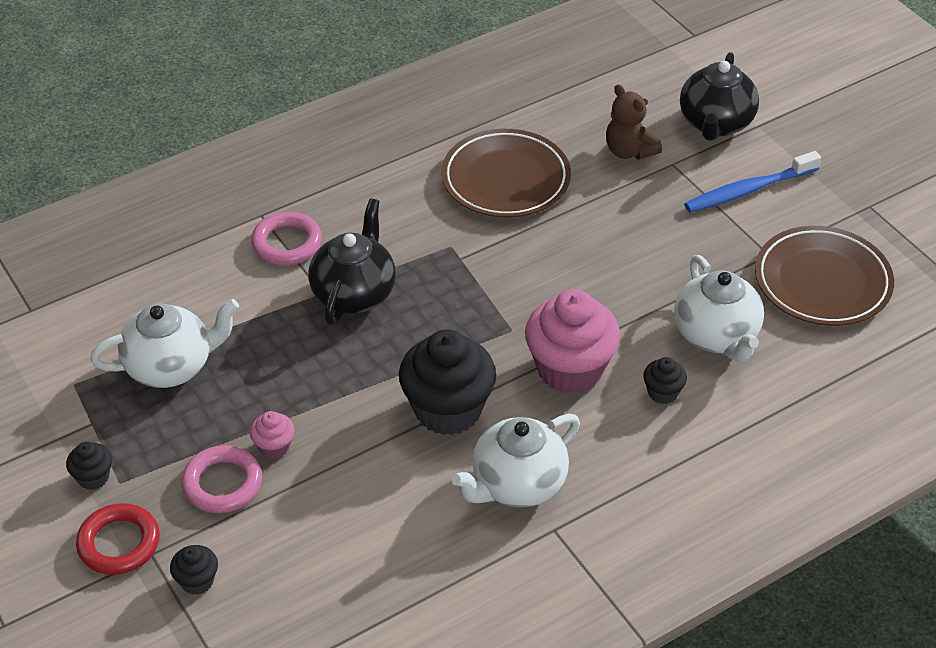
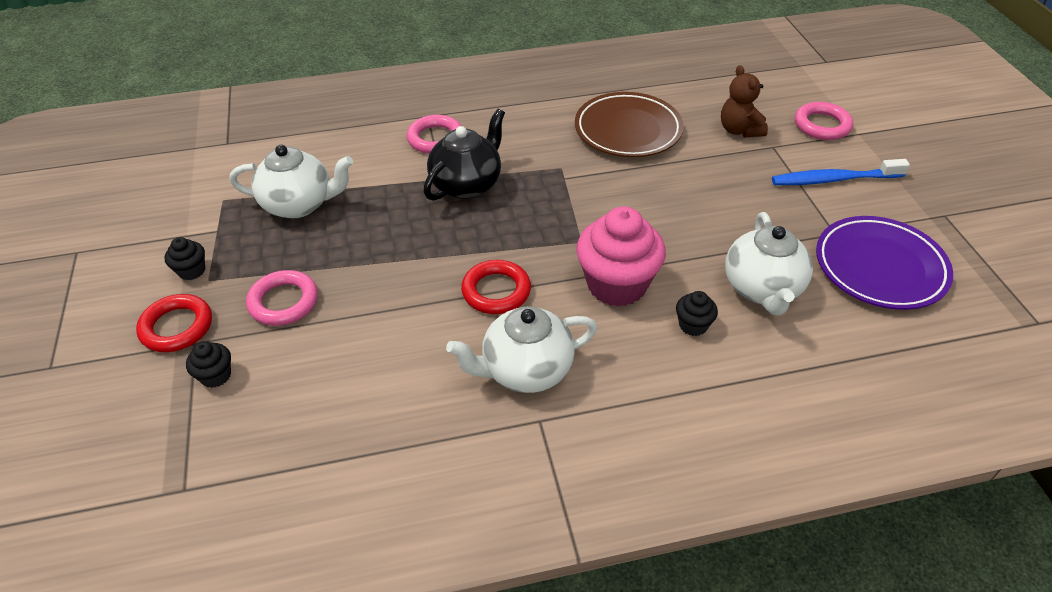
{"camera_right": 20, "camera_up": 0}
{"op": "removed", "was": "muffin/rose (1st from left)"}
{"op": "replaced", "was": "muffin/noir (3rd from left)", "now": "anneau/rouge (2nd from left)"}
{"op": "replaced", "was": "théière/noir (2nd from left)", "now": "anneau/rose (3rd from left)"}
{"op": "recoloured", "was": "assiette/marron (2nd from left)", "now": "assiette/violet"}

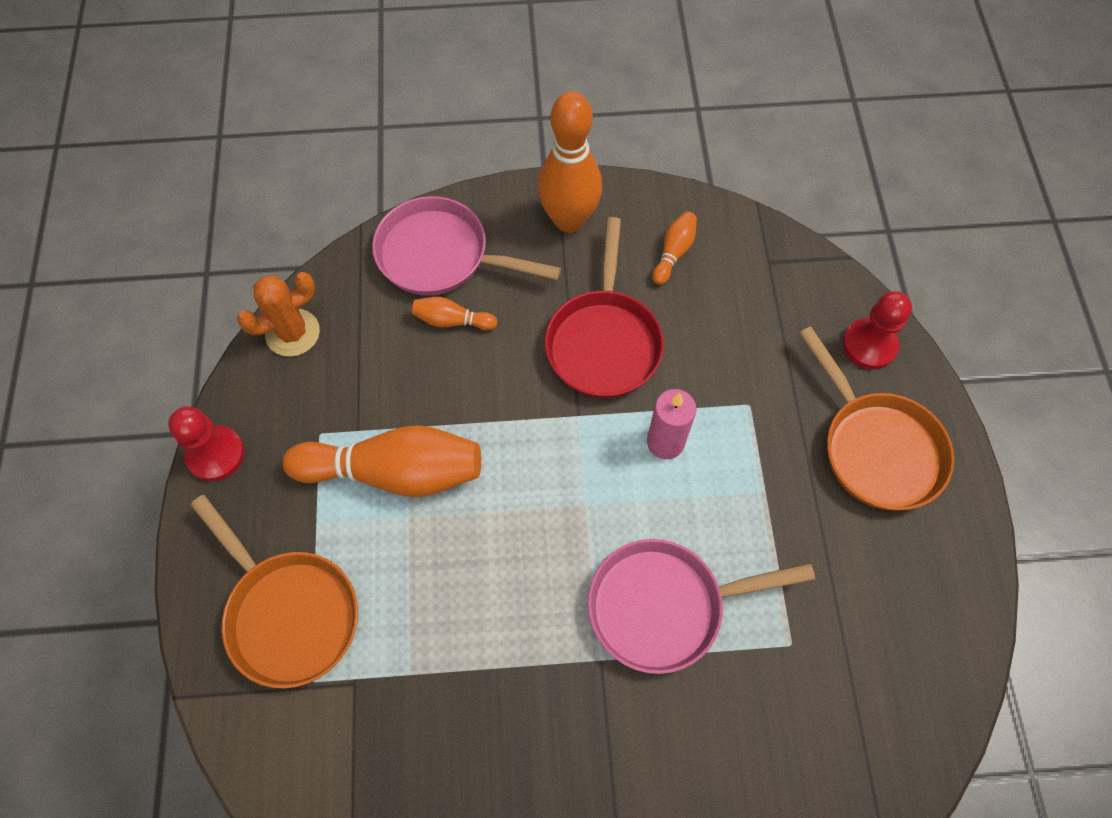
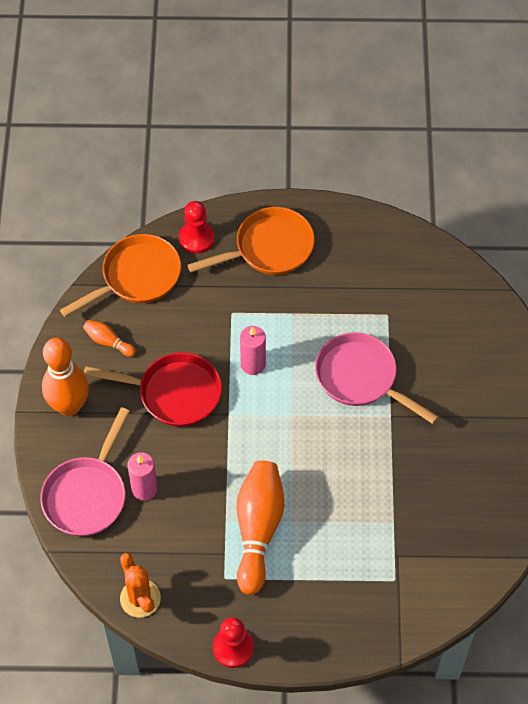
{"camera_right": -85, "camera_up": -5}
{"op": "moved", "was": "poêle/orange (1st from left)"}
{"op": "replaced", "was": "quille/orange (2nd from left)", "now": "bougie/rose (1st from left)"}
{"op": "turned", "was": "poêle/rose (2nd from left)", "clockwise": 135}

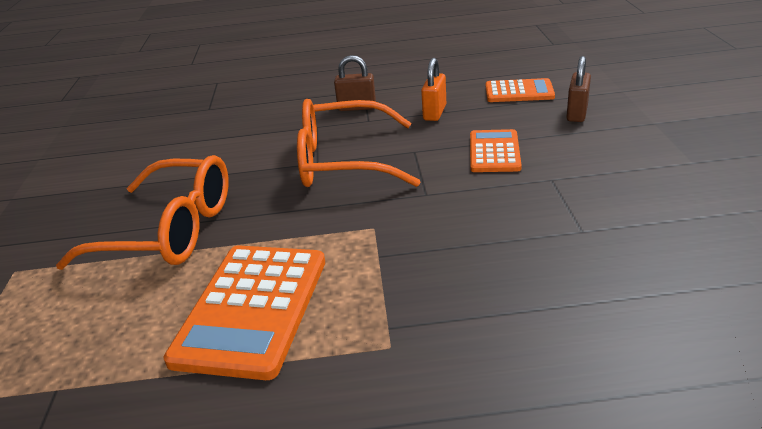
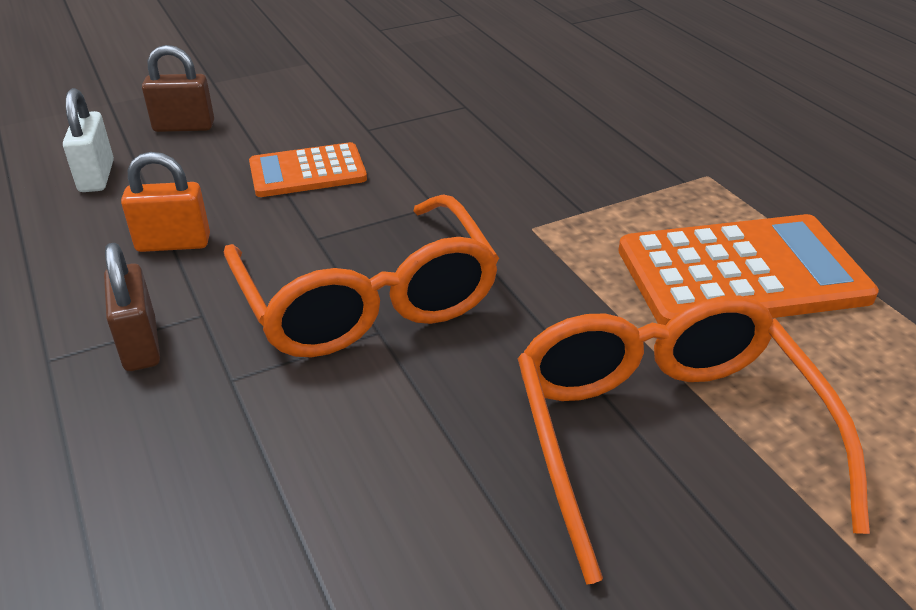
{"camera_right": -115, "camera_up": 5}
{"op": "replaced", "was": "calculatrice/orange (3rd from left)", "now": "cadenas/blanc"}

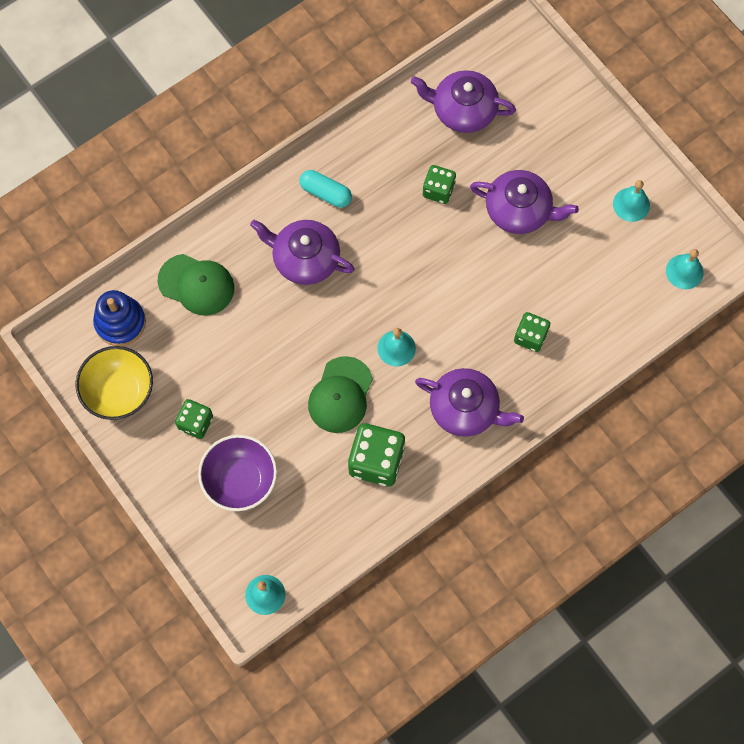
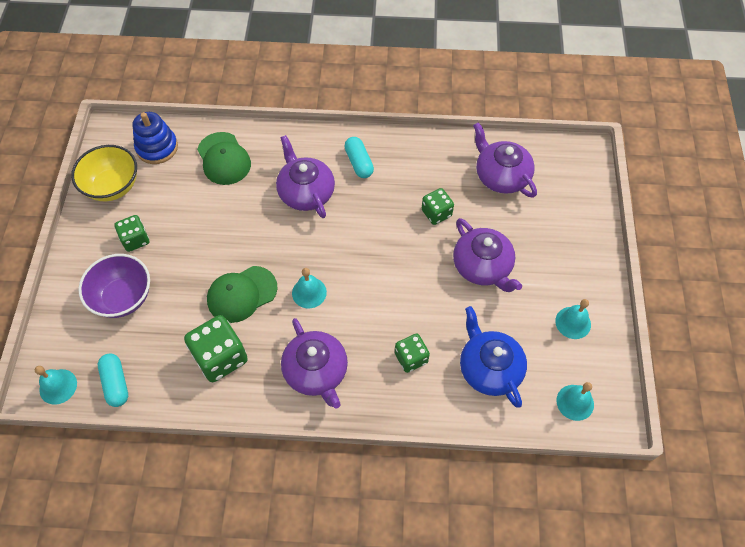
{"camera_right": 40, "camera_up": -10}
{"op": "added", "now": "gélule/turquoise (1st from left)"}
{"op": "added", "now": "théière/bleu"}

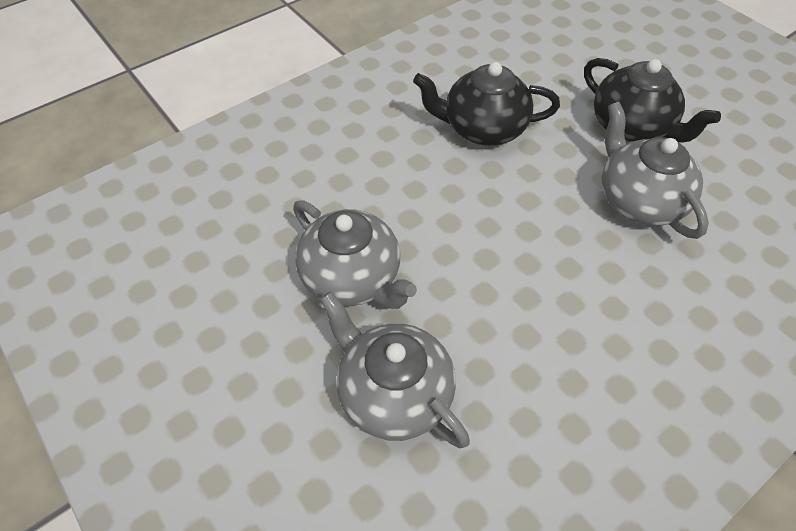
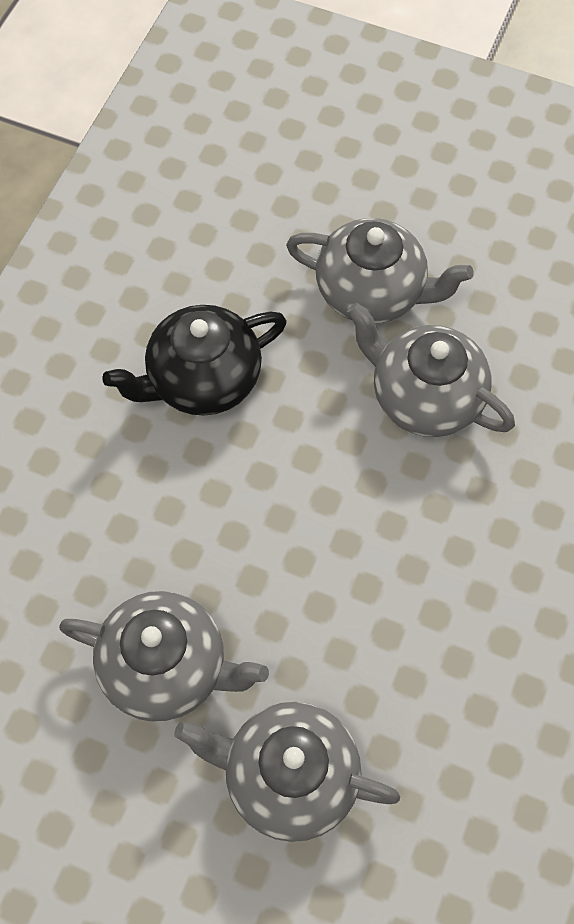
{"camera_right": -30, "camera_up": 10}
{"op": "recoloured", "was": "théière/noir (2nd from left)", "now": "théière/gris (3rd from left)"}

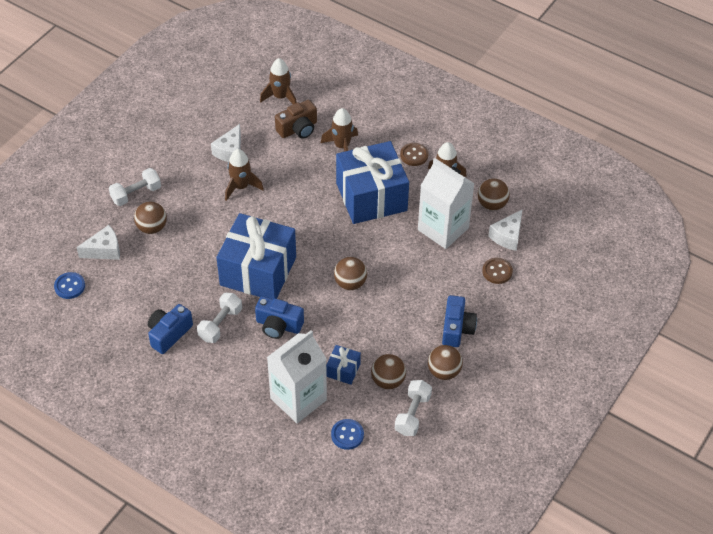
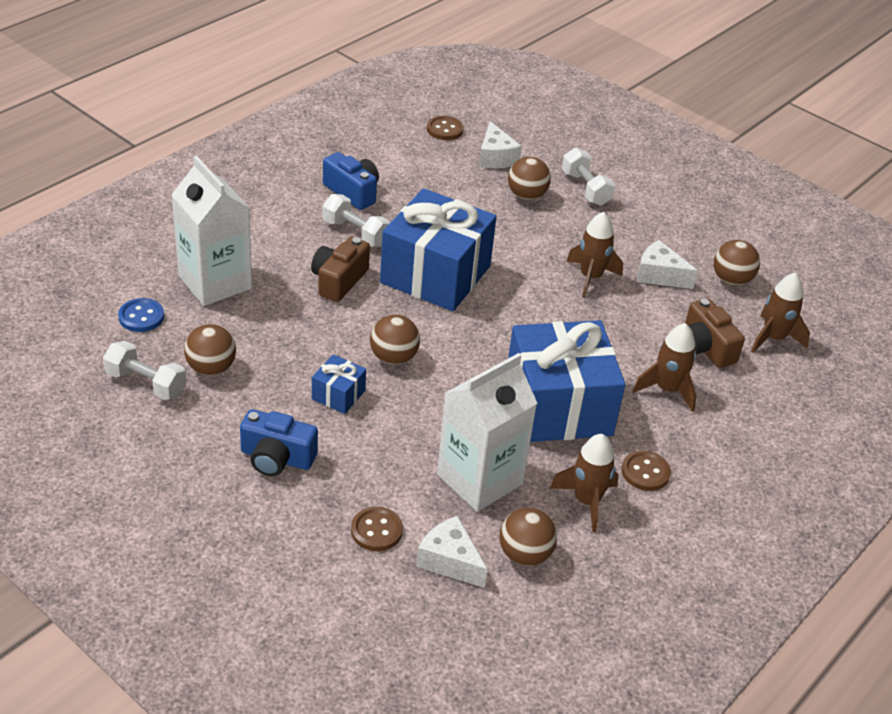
{"camera_right": 95, "camera_up": -10}
{"op": "moved", "was": "cadeau/bleu (2nd from left in the first image)", "now": "cadeau/bleu (1st from left)"}
{"op": "moved", "was": "balle/marron (4th from left in the first image)", "now": "balle/marron (5th from left)"}
{"op": "recoloured", "was": "bouton/bleu (1st from left)", "now": "bouton/marron (2nd from left)"}
{"op": "recoloured", "was": "appareil photo/bleu (2nd from left)", "now": "appareil photo/marron (1st from left)"}

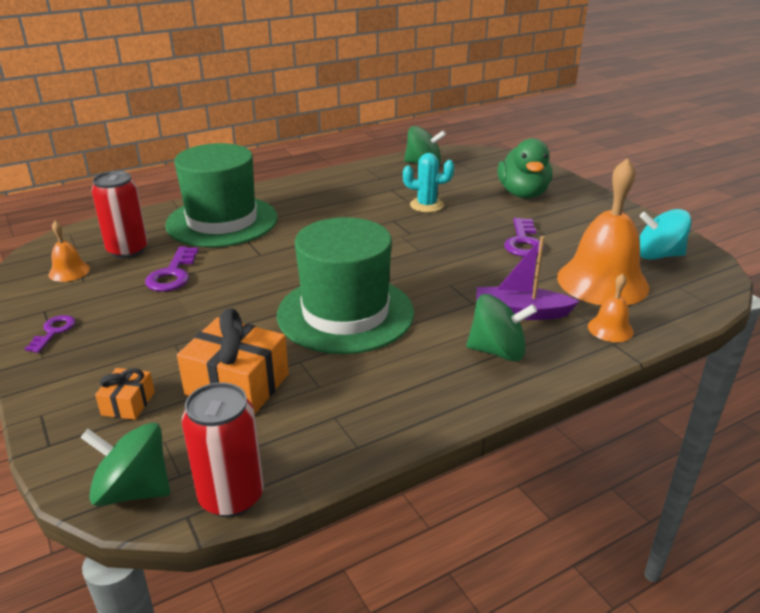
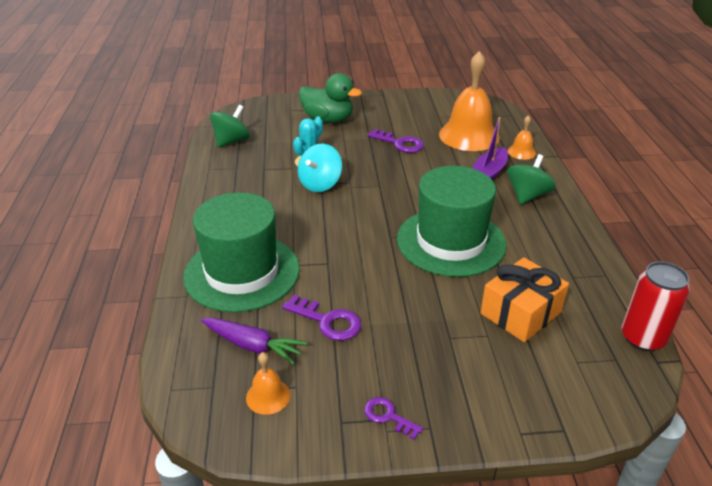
{"camera_right": -65, "camera_up": 5}
{"op": "removed", "was": "toupie/vert (1st from left)"}
{"op": "removed", "was": "cadeau/orange (1st from left)"}
{"op": "moved", "was": "toupie/turquoise"}
{"op": "replaced", "was": "canette/rouge (1st from left)", "now": "carotte/violet"}

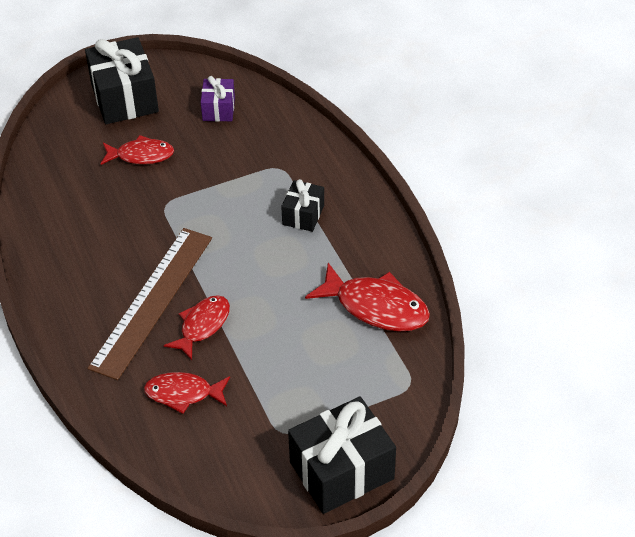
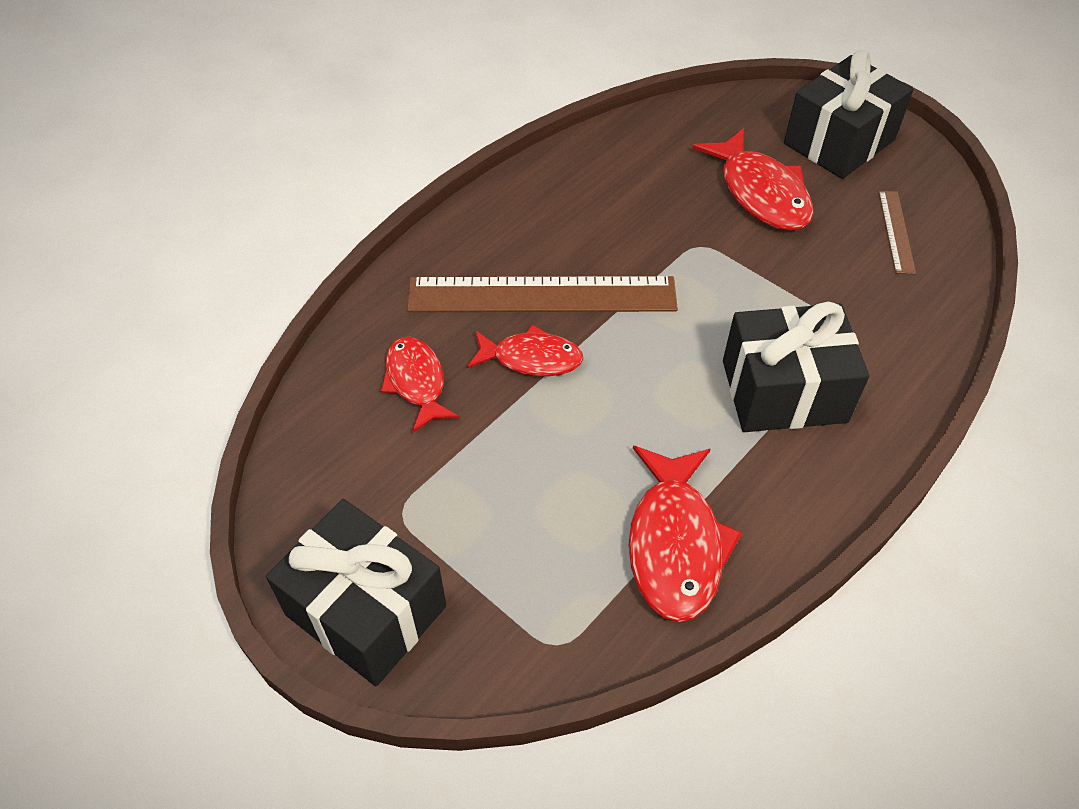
{"camera_right": 65, "camera_up": 5}
{"op": "replaced", "was": "cadeau/violet", "now": "règle/marron (2nd from left)"}
{"op": "resized", "was": "poisson/rouge (1st from left in the first image)", "ratio": 1.53}
{"op": "resized", "was": "cadeau/noir (2nd from left)", "ratio": 1.84}

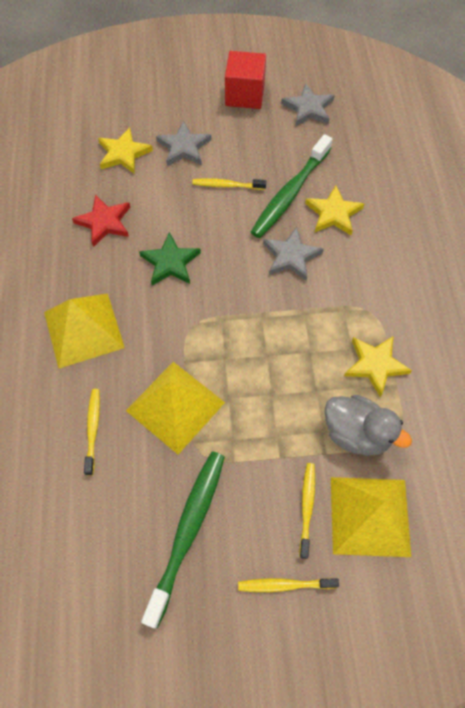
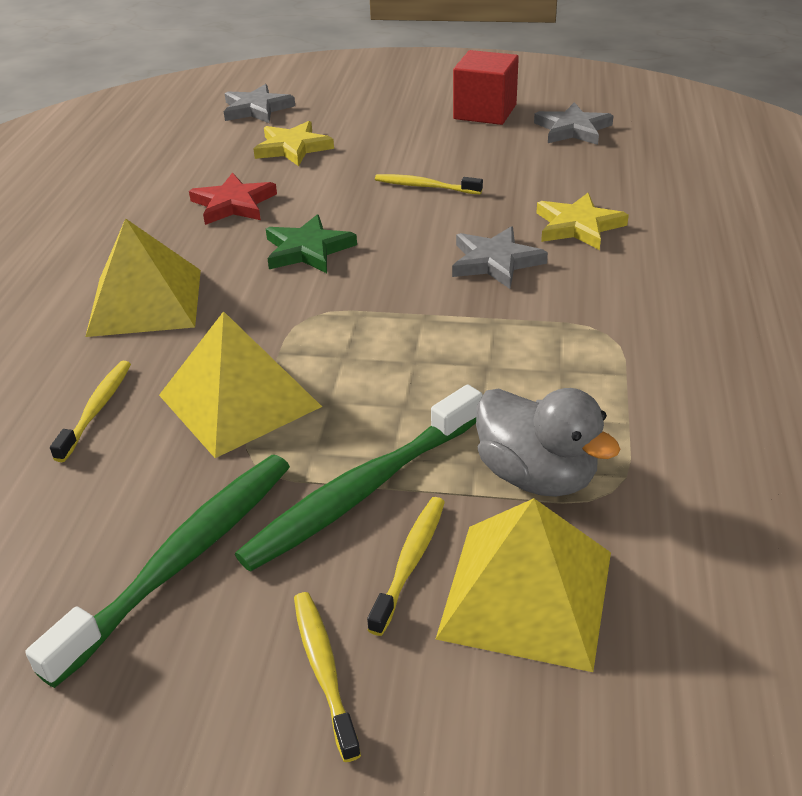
{"camera_right": 15, "camera_up": -25}
{"op": "removed", "was": "étoile/jaune (3rd from left)"}
{"op": "moved", "was": "étoile/gris (1st from left)"}
{"op": "moved", "was": "brosse à dents/vert (2nd from left)"}
{"op": "turned", "was": "brosse à dents/jaune (3rd from left in the first image)", "clockwise": 60}

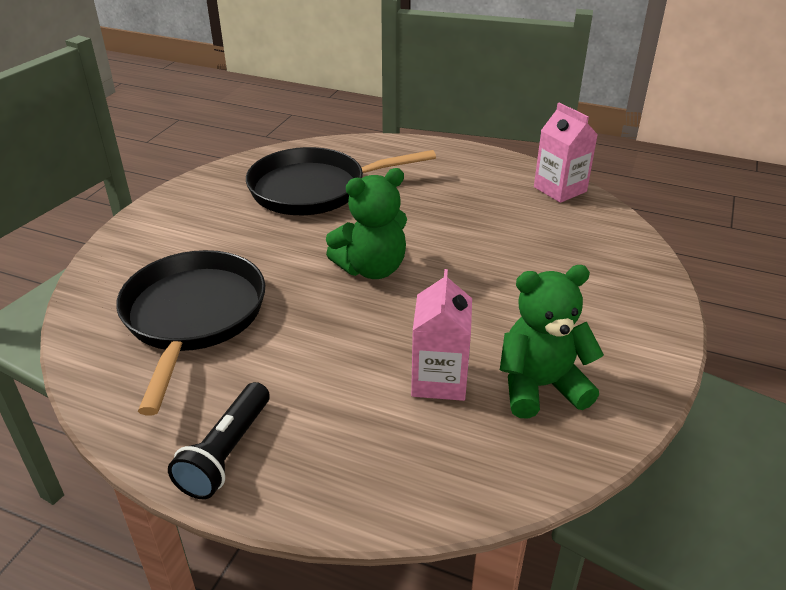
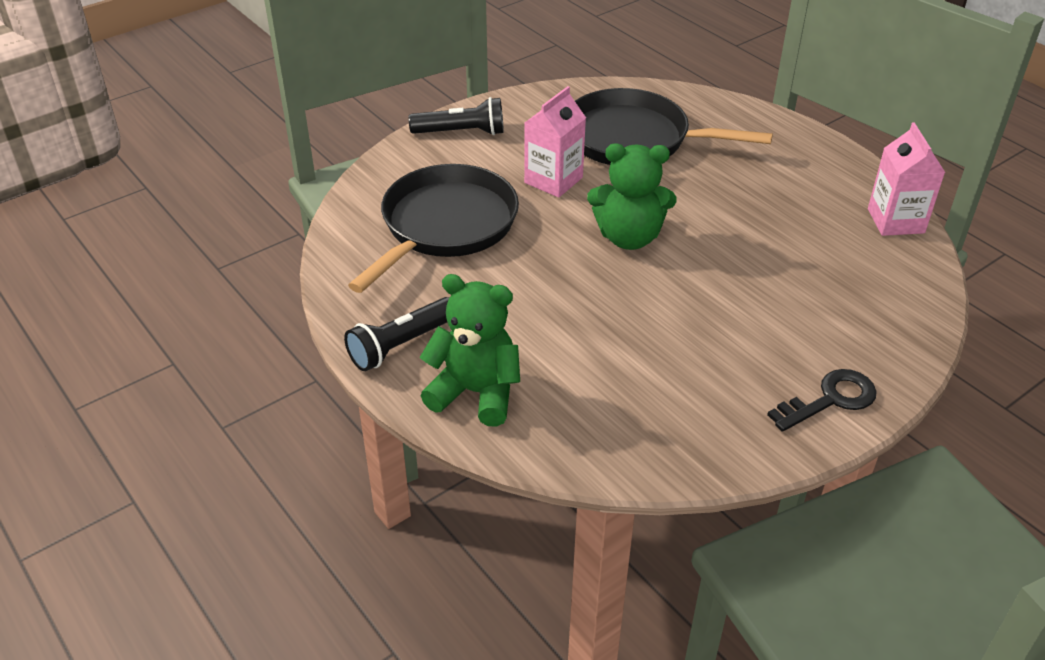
{"camera_right": 30, "camera_up": 5}
{"op": "added", "now": "lampe de poche/noir (2nd from left)"}
{"op": "added", "now": "clé/noir"}
{"op": "moved", "was": "brique de lait/rose (1st from left)"}
{"op": "moved", "was": "ours en peluche/vert (2nd from left in the first image)", "now": "ours en peluche/vert (1st from left)"}

